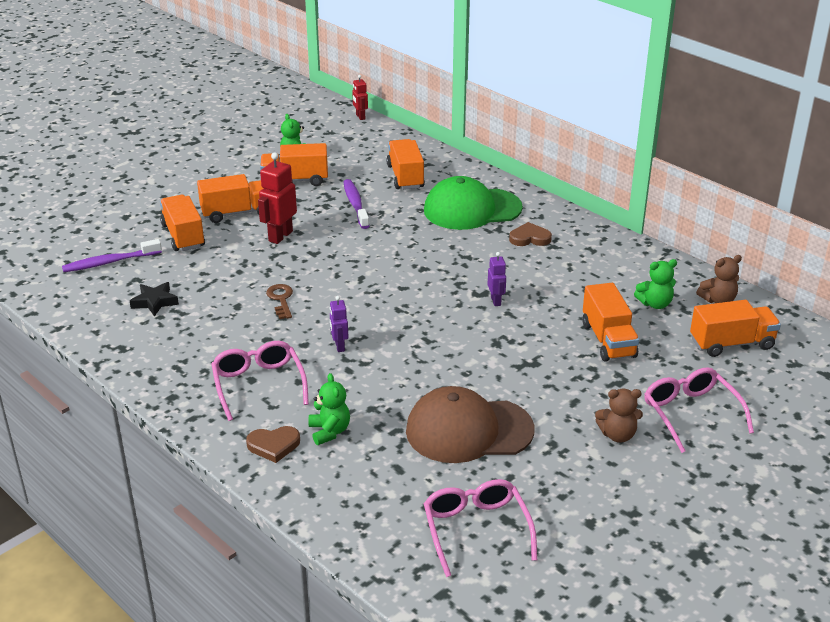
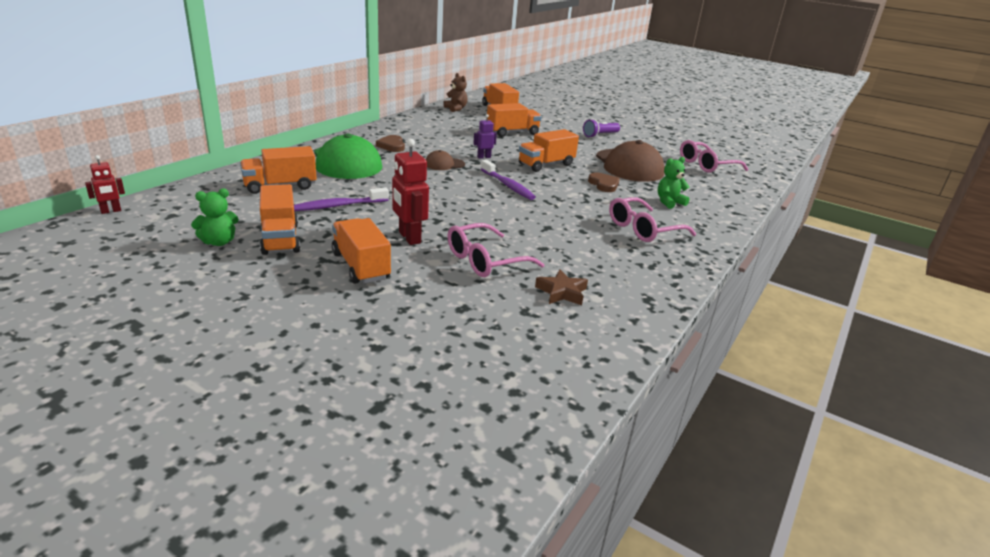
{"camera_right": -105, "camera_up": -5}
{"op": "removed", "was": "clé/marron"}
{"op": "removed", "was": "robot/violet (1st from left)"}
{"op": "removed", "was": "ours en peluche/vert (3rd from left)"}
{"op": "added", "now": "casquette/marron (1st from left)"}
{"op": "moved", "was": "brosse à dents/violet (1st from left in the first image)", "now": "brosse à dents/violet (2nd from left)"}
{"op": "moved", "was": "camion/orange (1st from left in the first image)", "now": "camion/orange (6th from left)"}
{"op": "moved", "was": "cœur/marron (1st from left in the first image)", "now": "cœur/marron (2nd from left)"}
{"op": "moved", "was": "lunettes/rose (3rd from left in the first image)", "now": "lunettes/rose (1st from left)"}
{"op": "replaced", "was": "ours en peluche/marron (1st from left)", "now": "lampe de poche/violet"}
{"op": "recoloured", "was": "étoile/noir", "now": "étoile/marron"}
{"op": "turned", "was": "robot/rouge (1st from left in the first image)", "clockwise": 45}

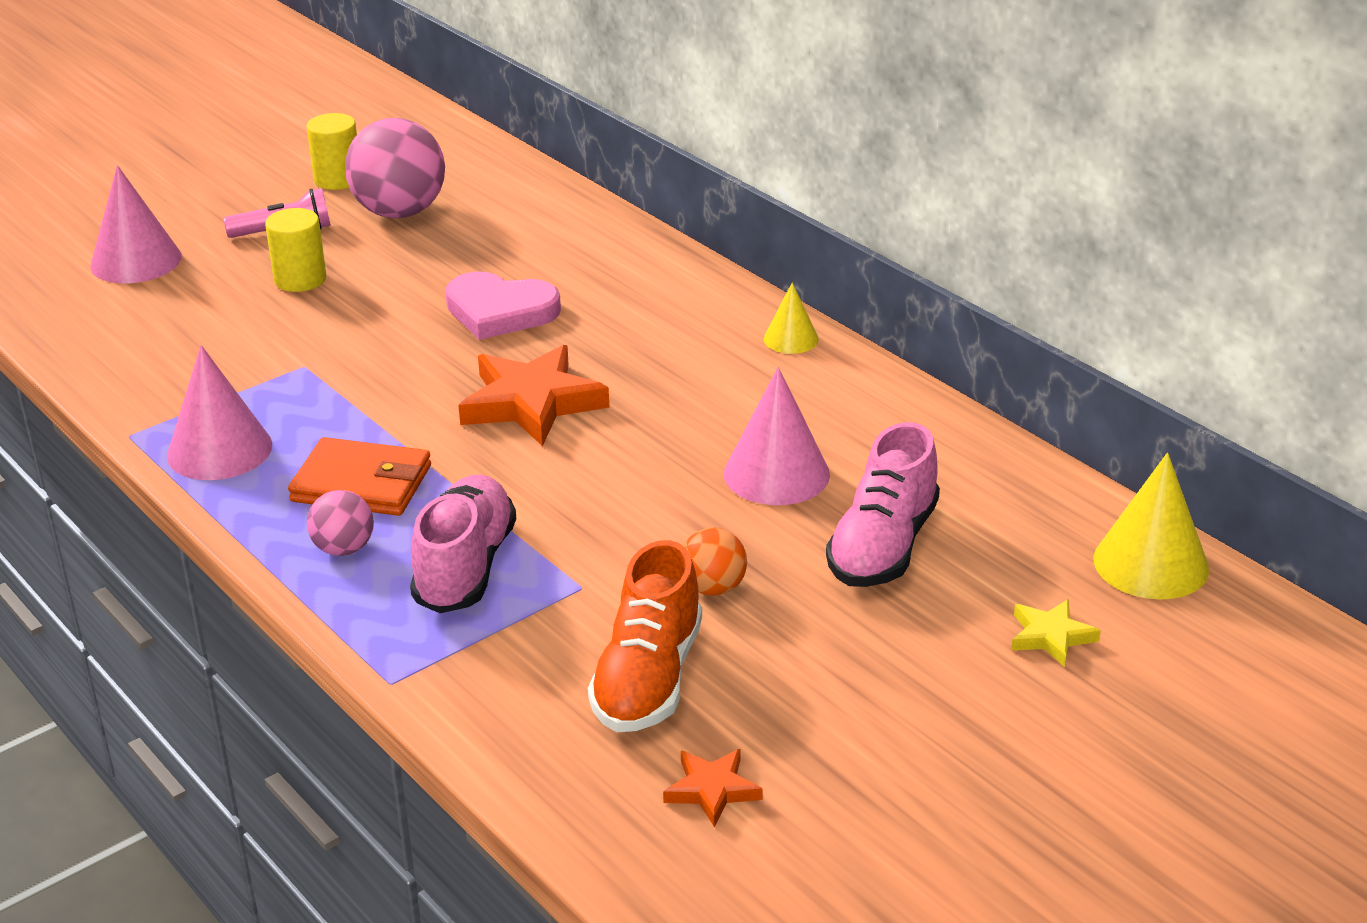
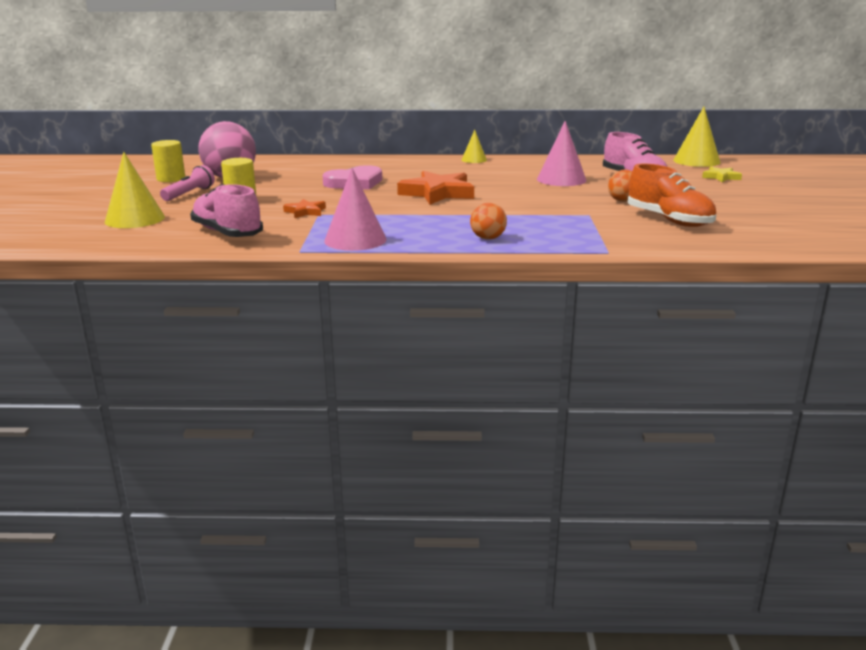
{"camera_right": -50, "camera_up": -10}
{"op": "removed", "was": "portefeuille/orange"}
{"op": "moved", "was": "chaussure/rose (1st from left)"}
{"op": "moved", "was": "étoile/orange (2nd from left in the first image)", "now": "étoile/orange (1st from left)"}
{"op": "recoloured", "was": "cône/rose (1st from left)", "now": "cône/jaune (1st from left)"}
{"op": "recoloured", "was": "balle/rose (1st from left)", "now": "balle/orange (1st from left)"}

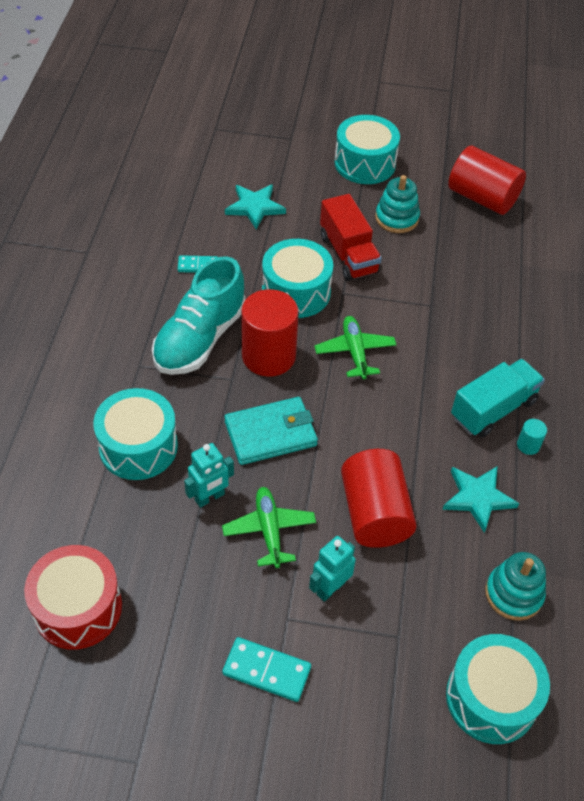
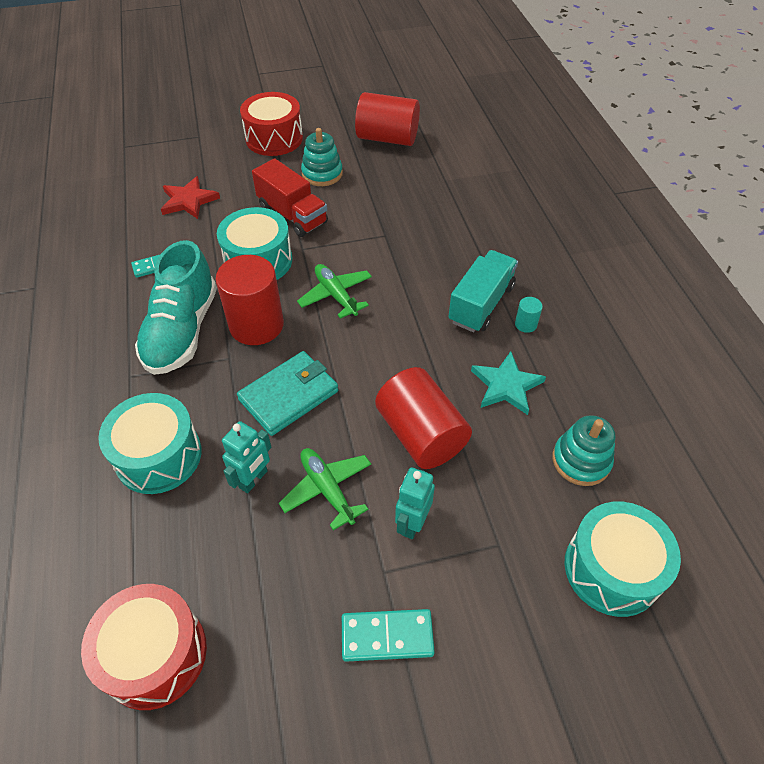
{"camera_right": -20, "camera_up": 0}
{"op": "recoloured", "was": "étoile/turquoise (1st from left)", "now": "étoile/rouge"}
{"op": "recoloured", "was": "tambour/turquoise (3rd from left)", "now": "tambour/rouge (2nd from left)"}

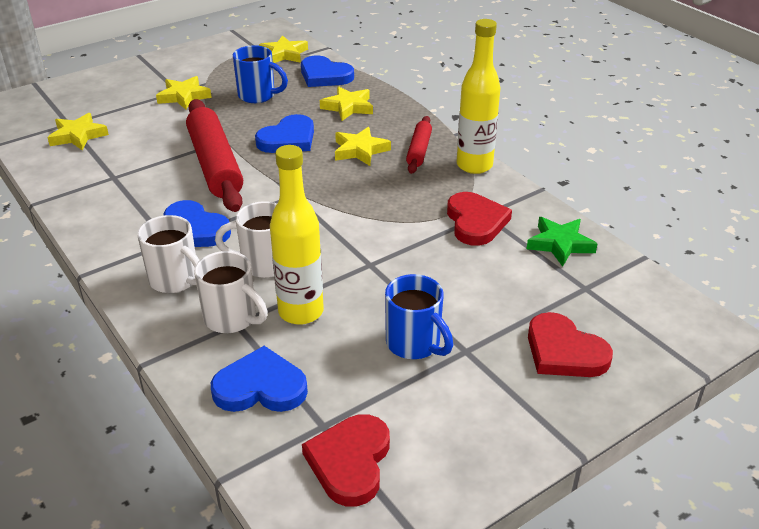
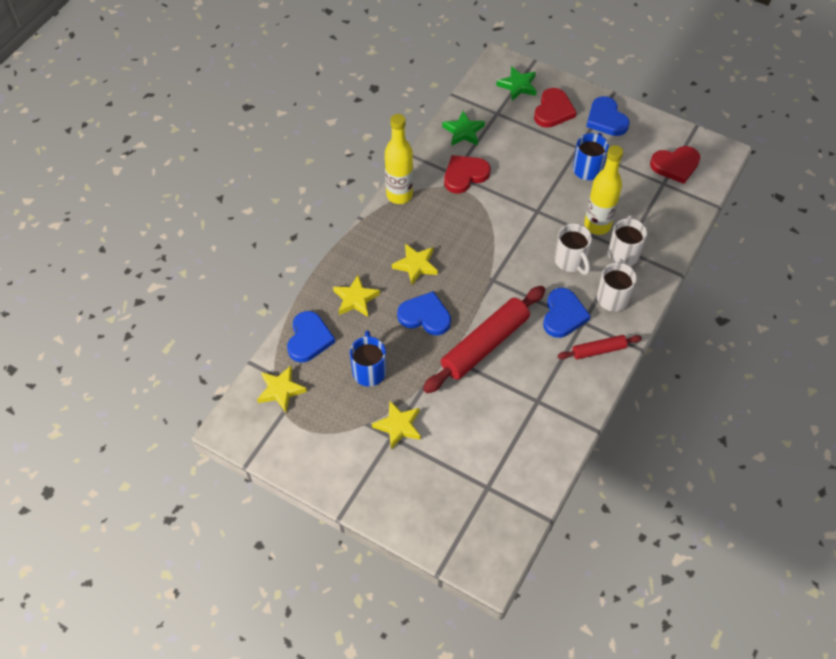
{"camera_right": -115, "camera_up": 20}
{"op": "removed", "was": "étoile/jaune (1st from left)"}
{"op": "added", "now": "étoile/vert (2nd from left)"}
{"op": "moved", "was": "cœur/bleu (2nd from left in the first image)", "now": "cœur/bleu (4th from left)"}
{"op": "moved", "was": "rouleau à pâtisserie/rouge (2nd from left)"}

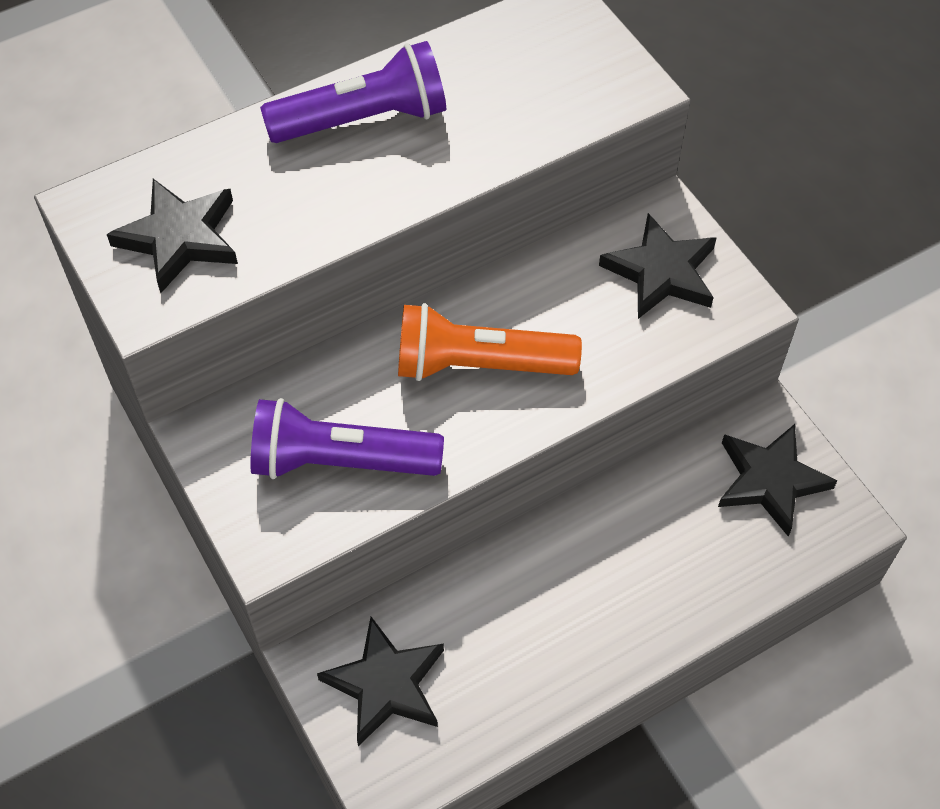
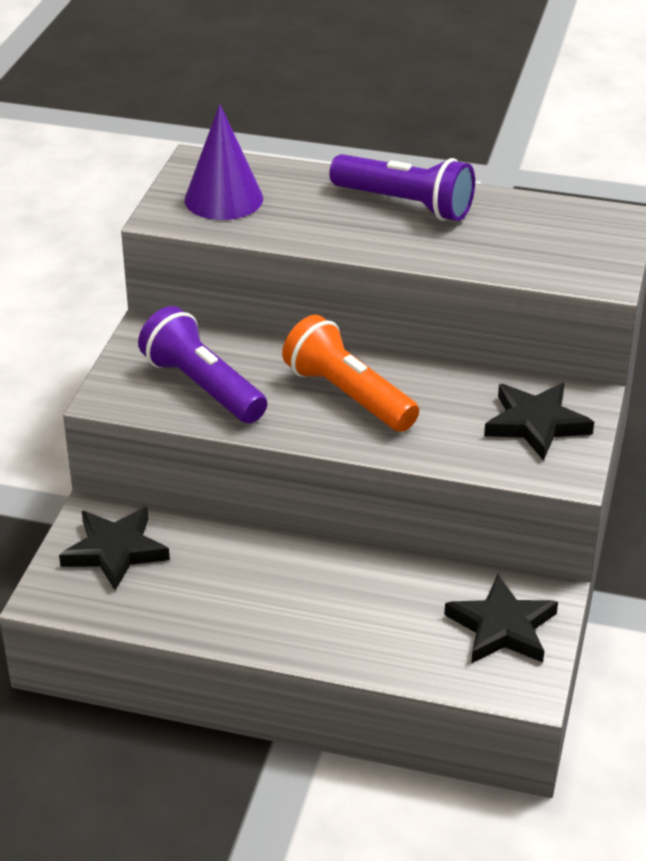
{"camera_right": 45, "camera_up": -20}
{"op": "replaced", "was": "étoile/noir (1st from left)", "now": "cône/violet"}

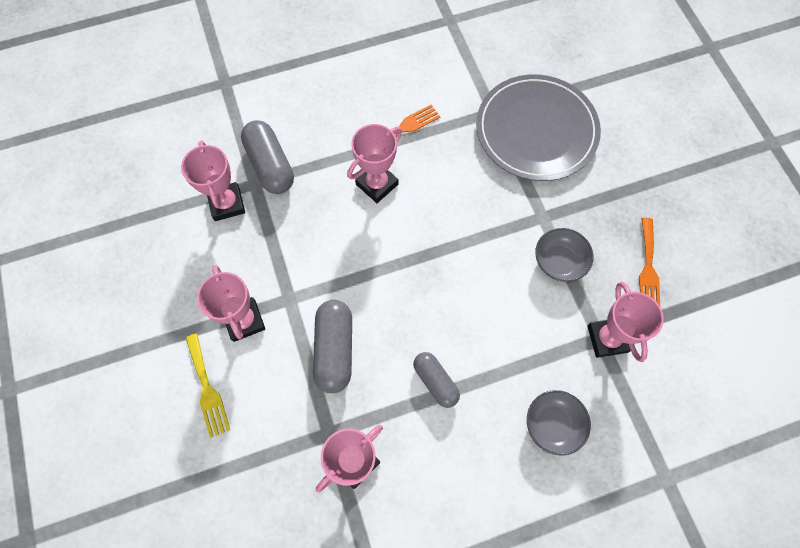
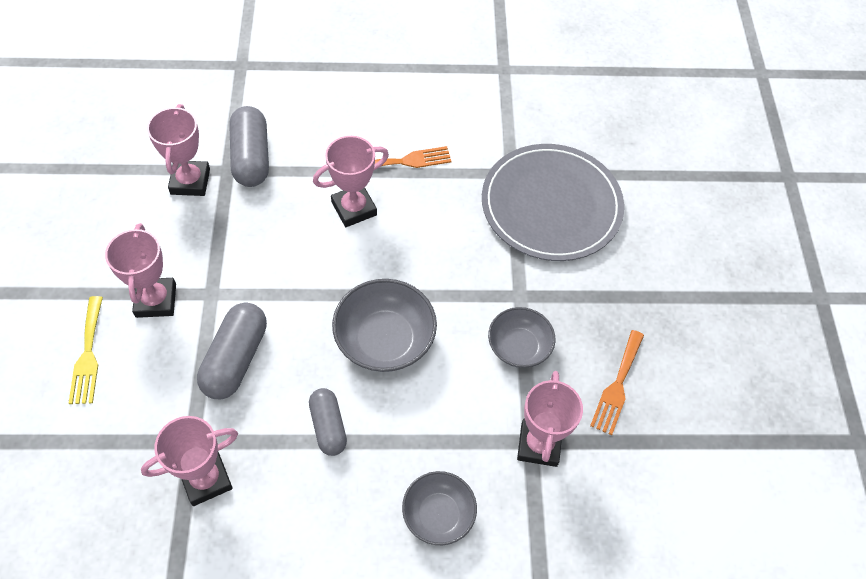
{"camera_right": 15, "camera_up": -10}
{"op": "added", "now": "bol/gris (1st from left)"}

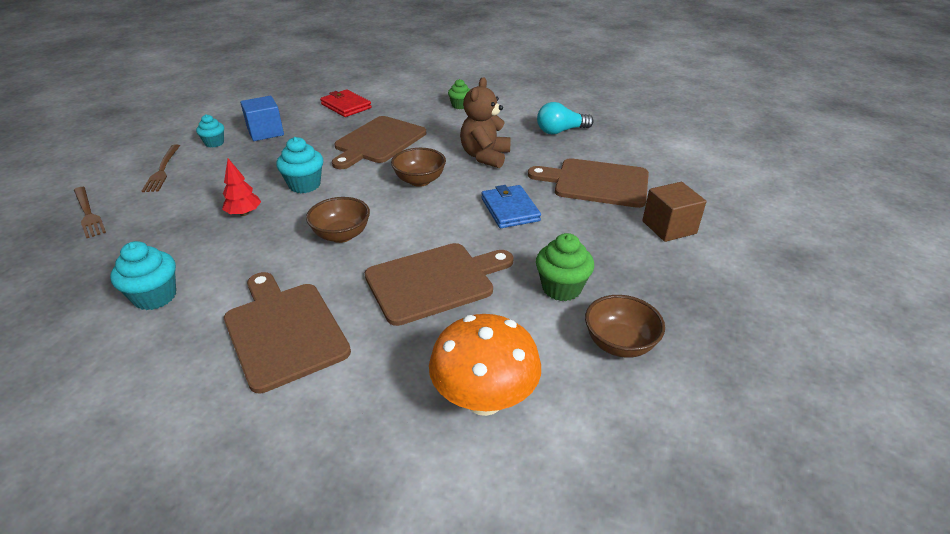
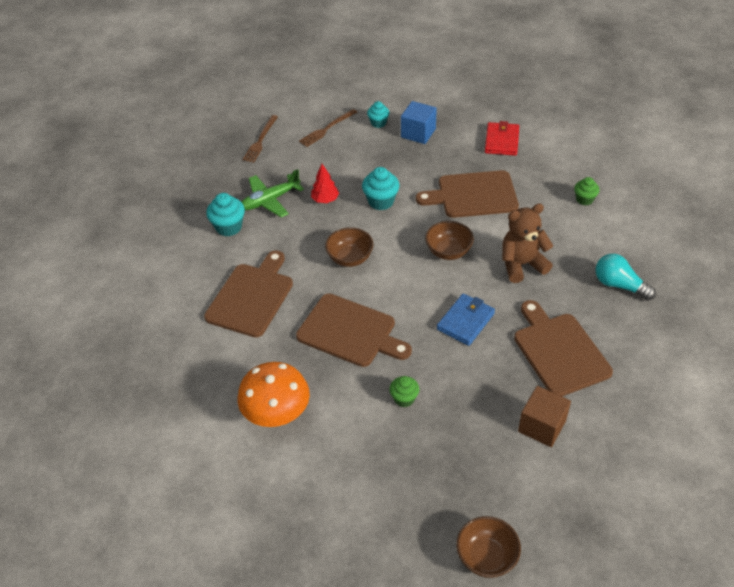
{"camera_right": 55, "camera_up": 10}
{"op": "added", "now": "avion/vert"}
{"op": "moved", "was": "bol/marron (3rd from left)"}
{"op": "resized", "was": "muffin/vert (2nd from left in the first image)", "ratio": 0.65}

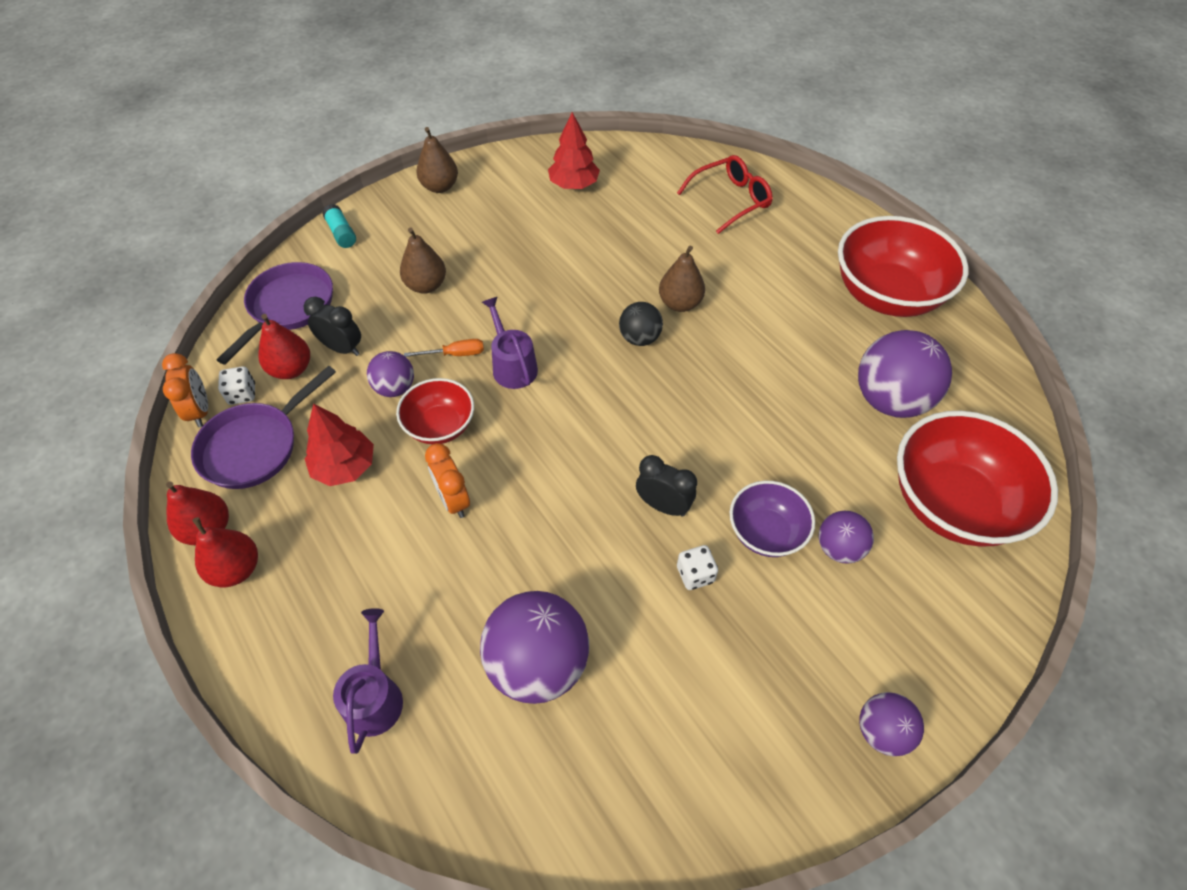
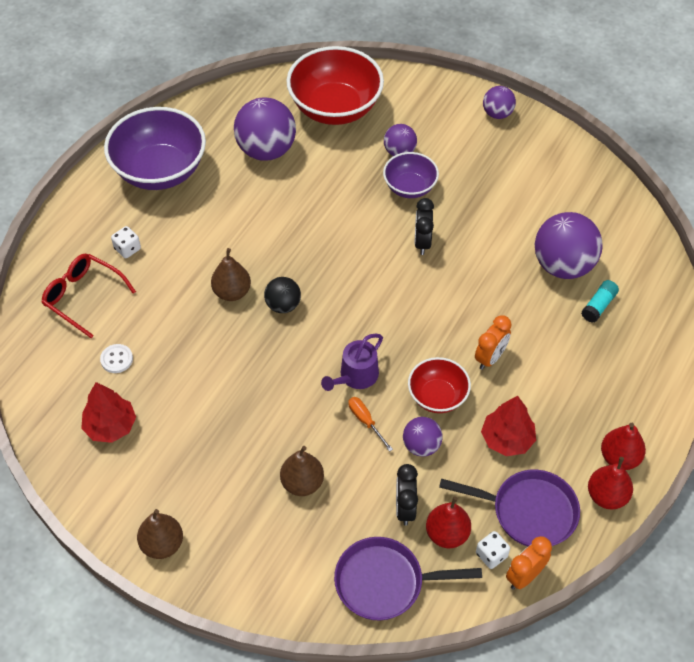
{"camera_right": -115, "camera_up": 0}
{"op": "removed", "was": "arrosoir/violet (1st from left)"}
{"op": "added", "now": "bouton/blanc"}
{"op": "moved", "was": "bâton de colle/turquoise"}
{"op": "moved", "was": "dé/blanc (2nd from left in the first image)", "now": "dé/blanc (1st from left)"}
{"op": "recoloured", "was": "bol/rouge (2nd from left)", "now": "bol/violet (1st from left)"}

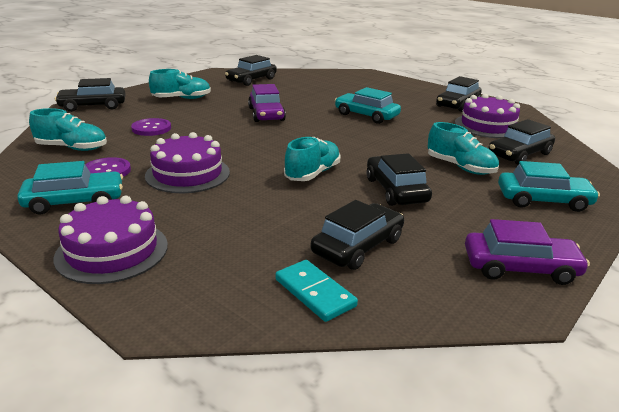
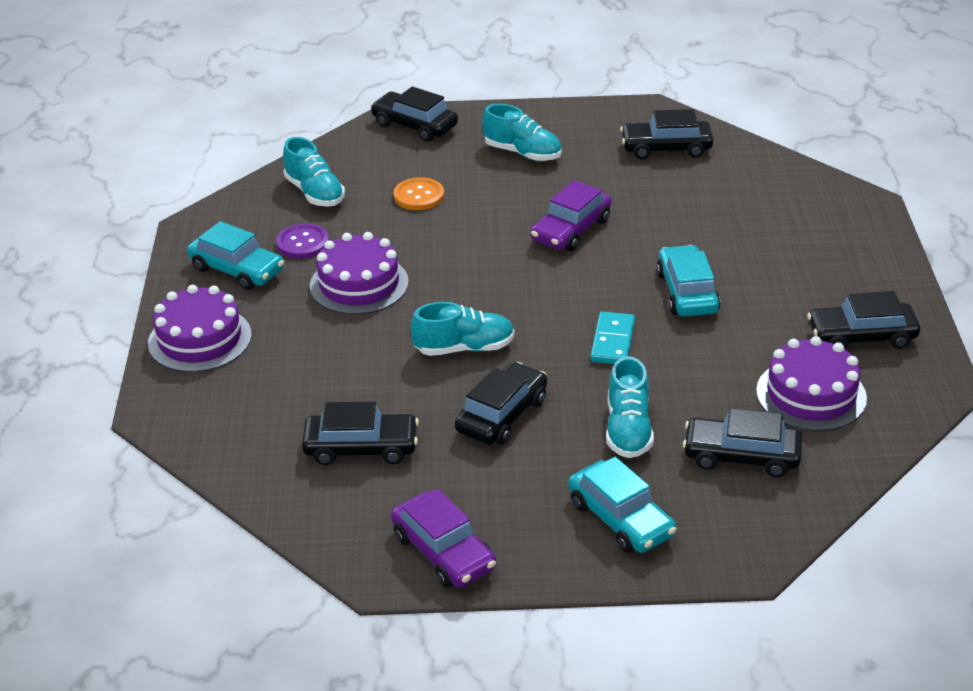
{"camera_right": 50, "camera_up": 10}
{"op": "moved", "was": "domino/turquoise"}
{"op": "recoloured", "was": "bouton/violet (2nd from left)", "now": "bouton/orange"}

